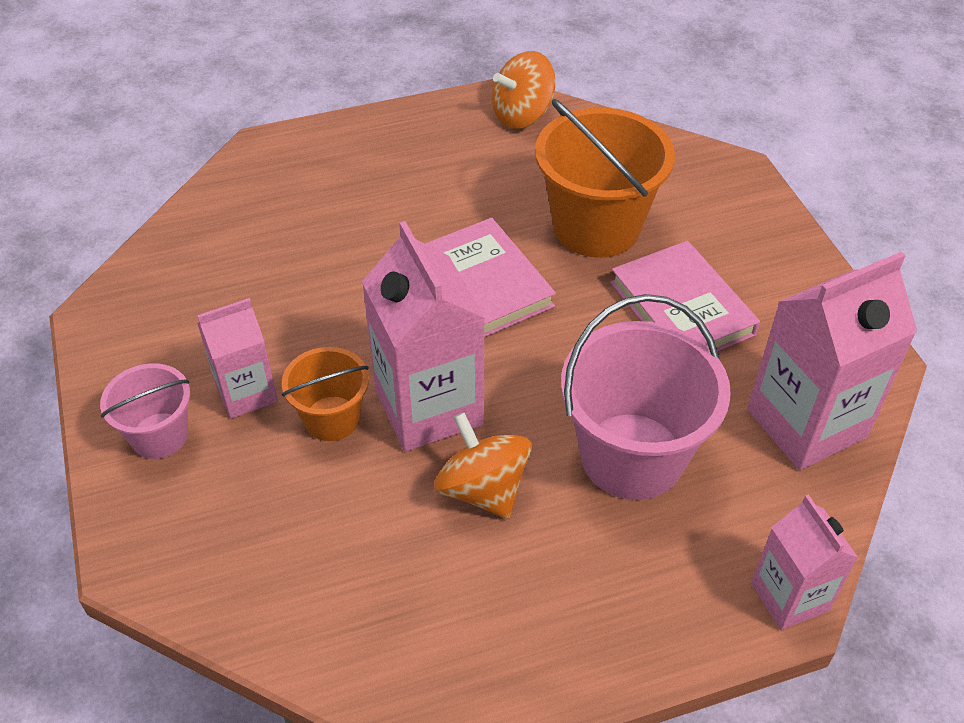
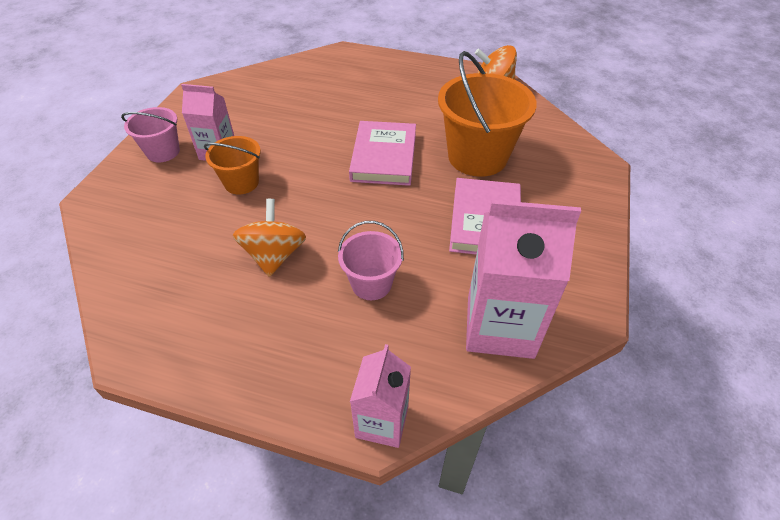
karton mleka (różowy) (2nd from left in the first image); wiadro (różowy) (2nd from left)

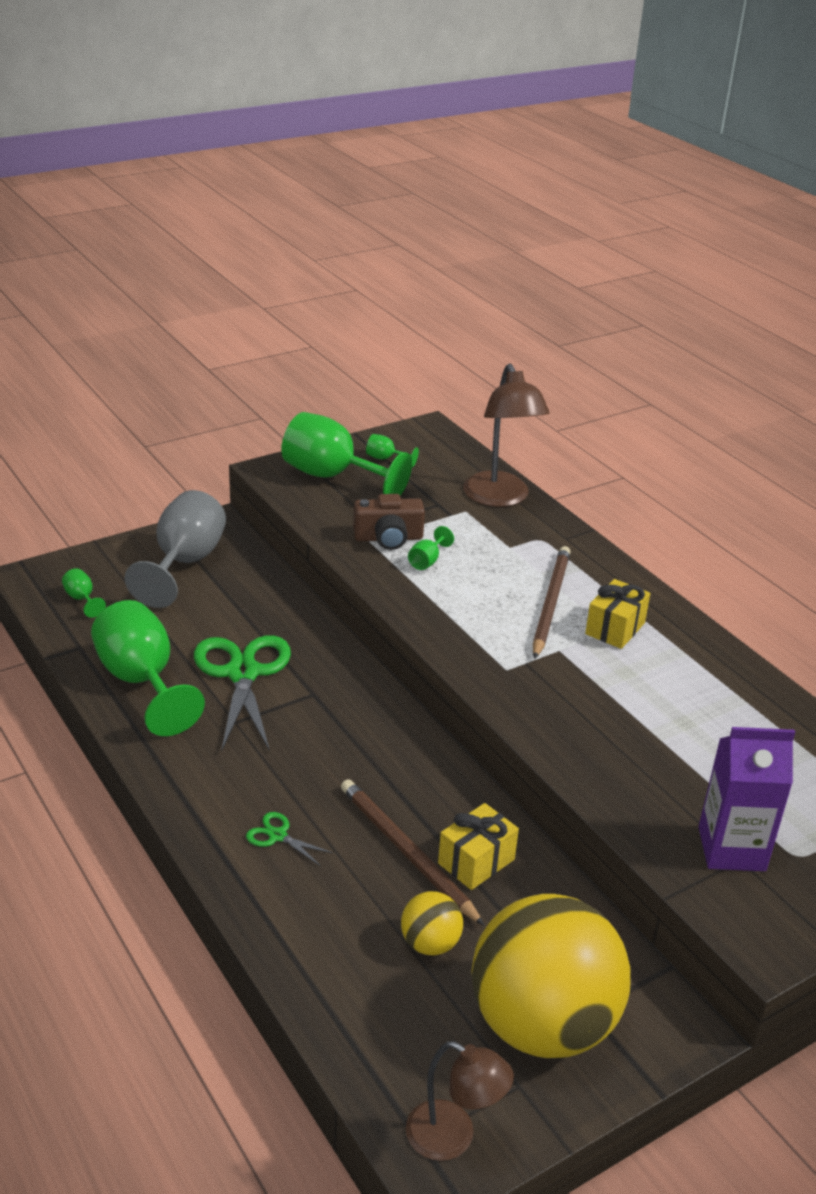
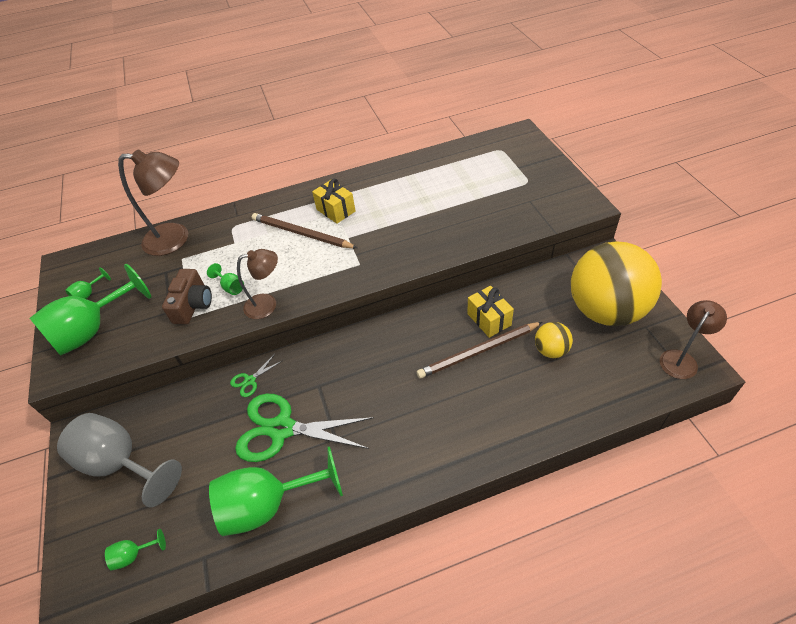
karton mleka (fioletowy); nożyczki (zielony) (1st from left); lampka (brązowy) (2nd from left)

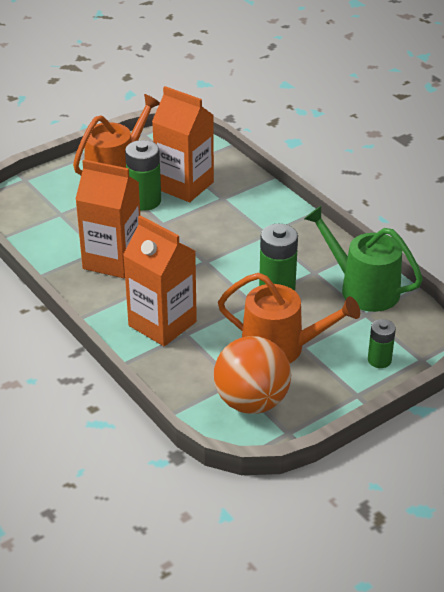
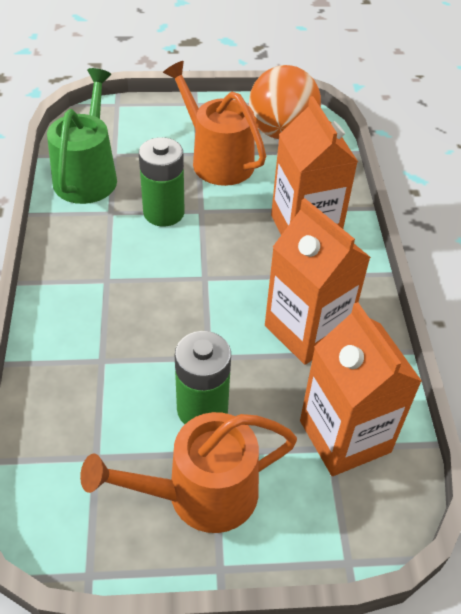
karton mleka (pomarańczowy) (3rd from left); konewka (zielony); bateria (zielony) (3rd from left in the first image)

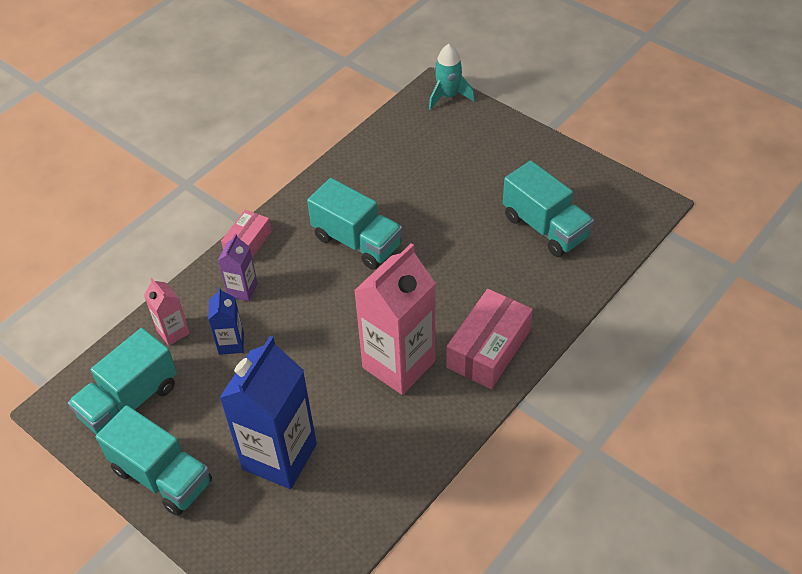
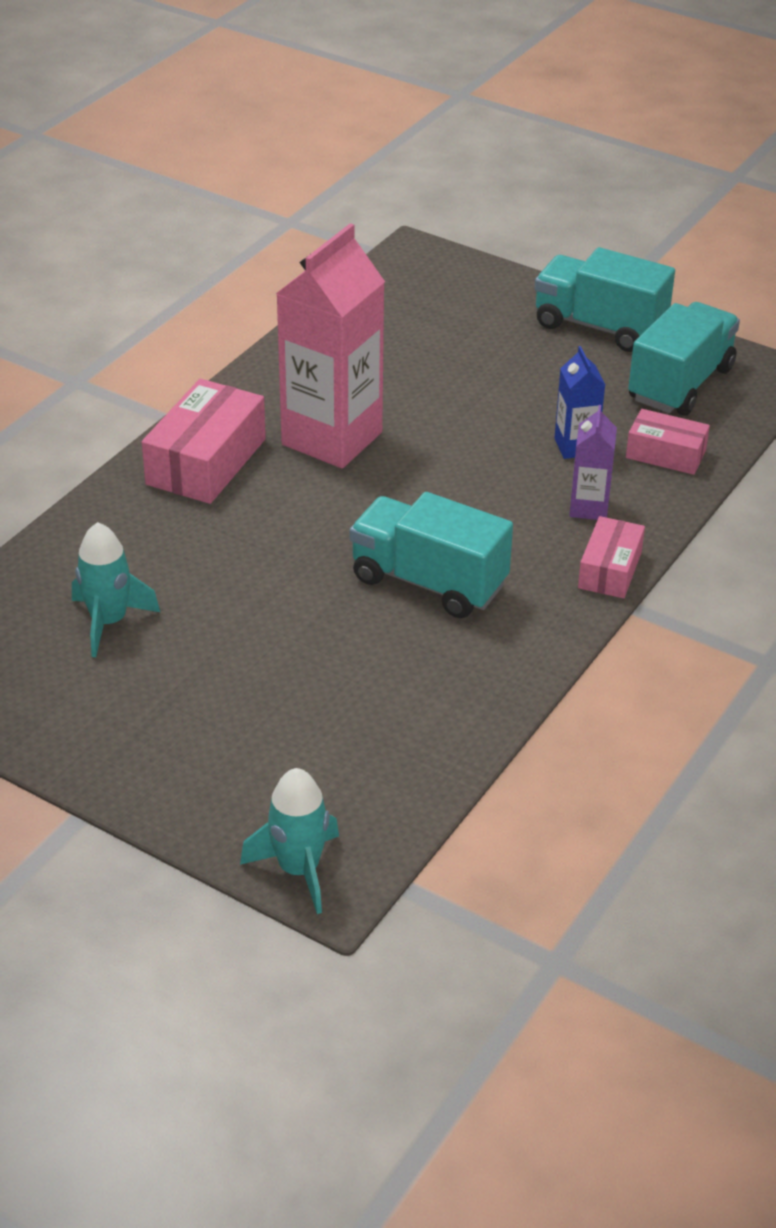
rakieta (turkusowy) (1st from left); pudełko (różowy) (3rd from left); karton mleka (niebieski) (2nd from left in the first image)

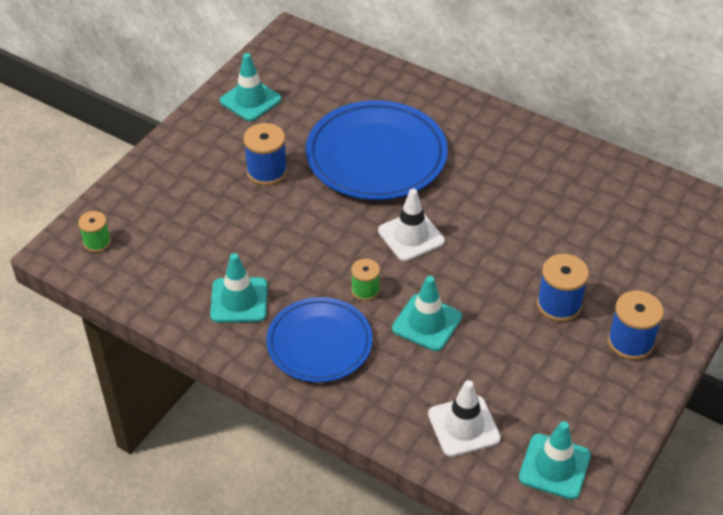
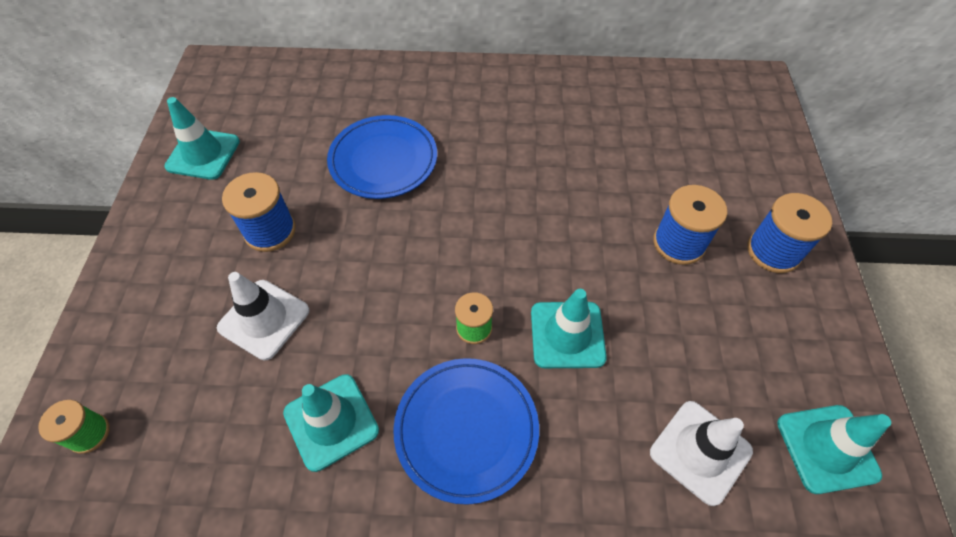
talerz (niebieski) (1st from left); pachołek (biały) (1st from left)

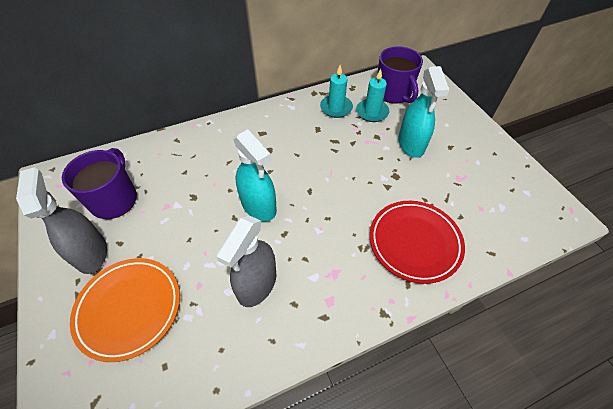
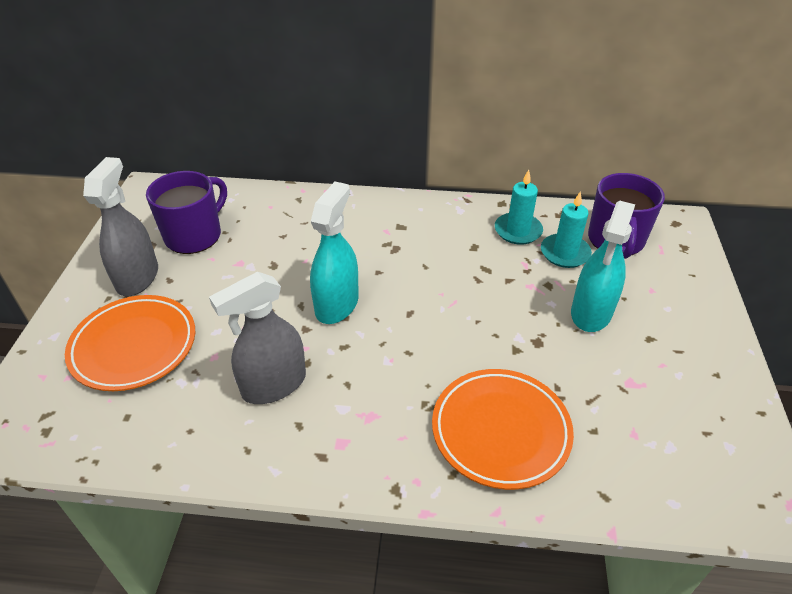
spryskiwacz (turkusowy) (1st from left); talerz (pomarańczowy) (2nd from left)

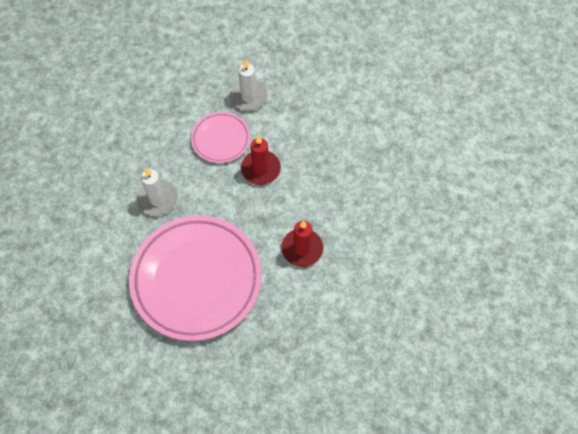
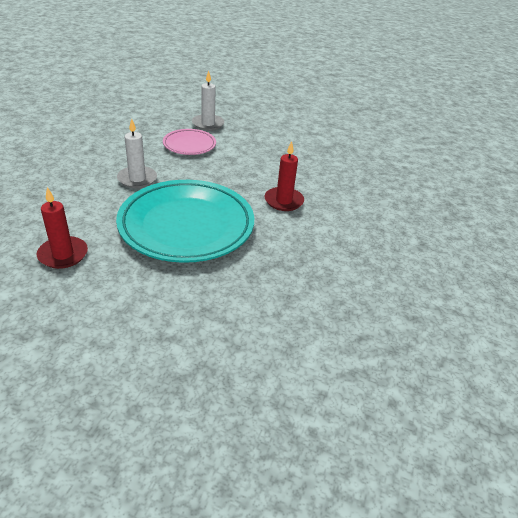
świeca (czerwony) (1st from left); talerz (turkusowy)

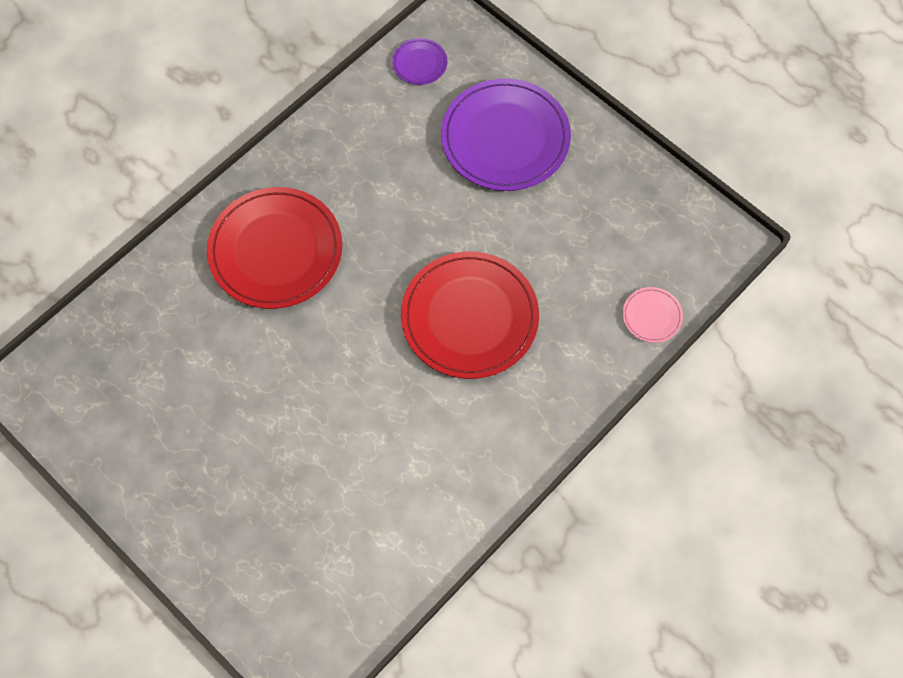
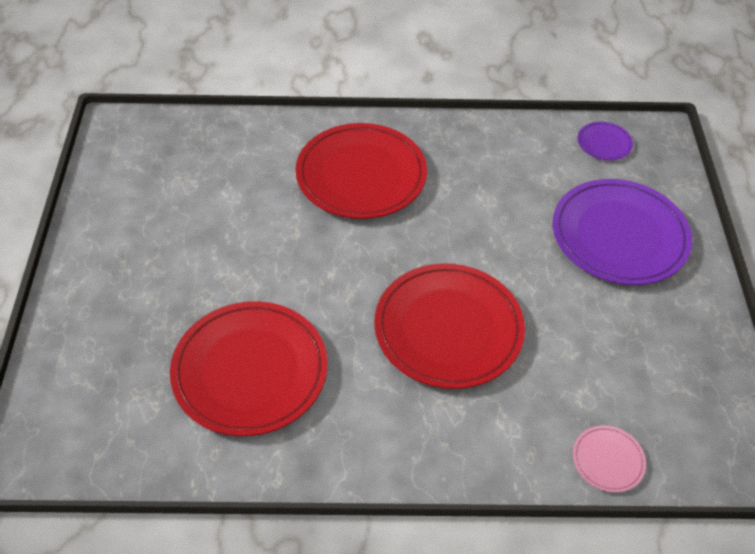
talerz (czerwony) (1st from left)

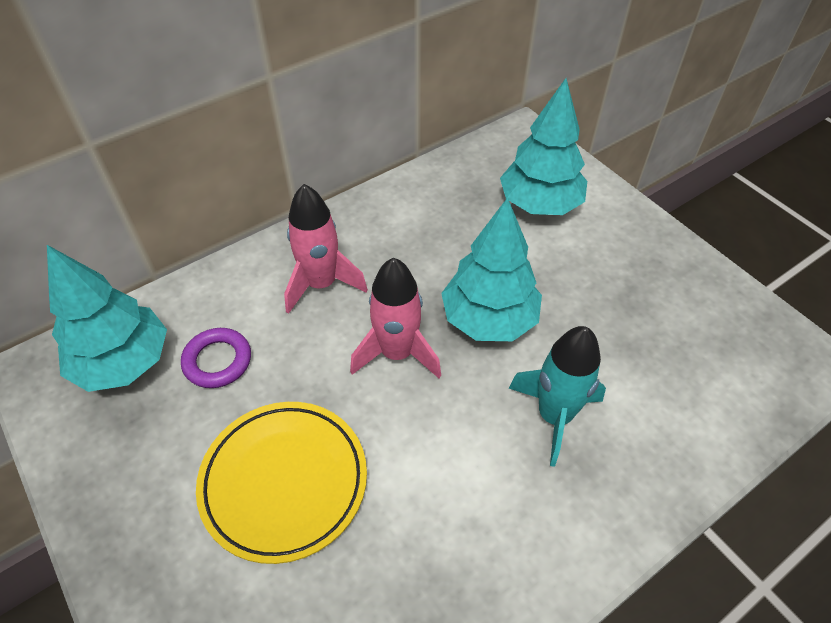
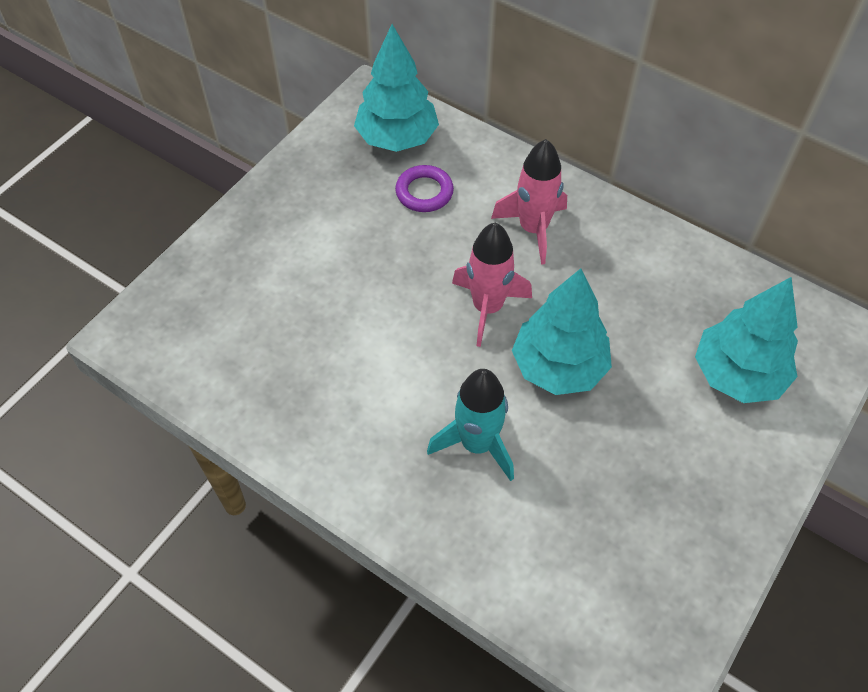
talerz (żółty)

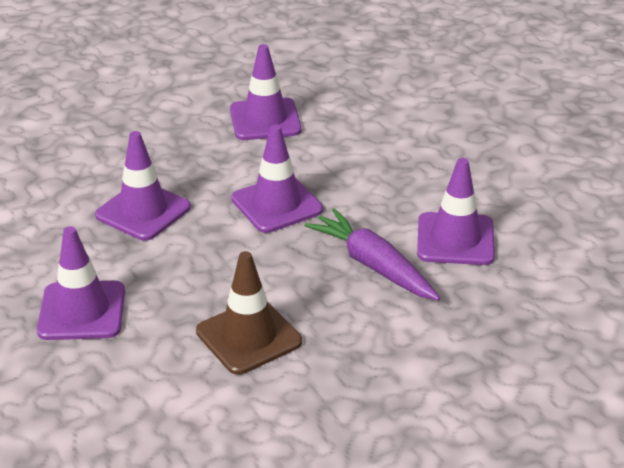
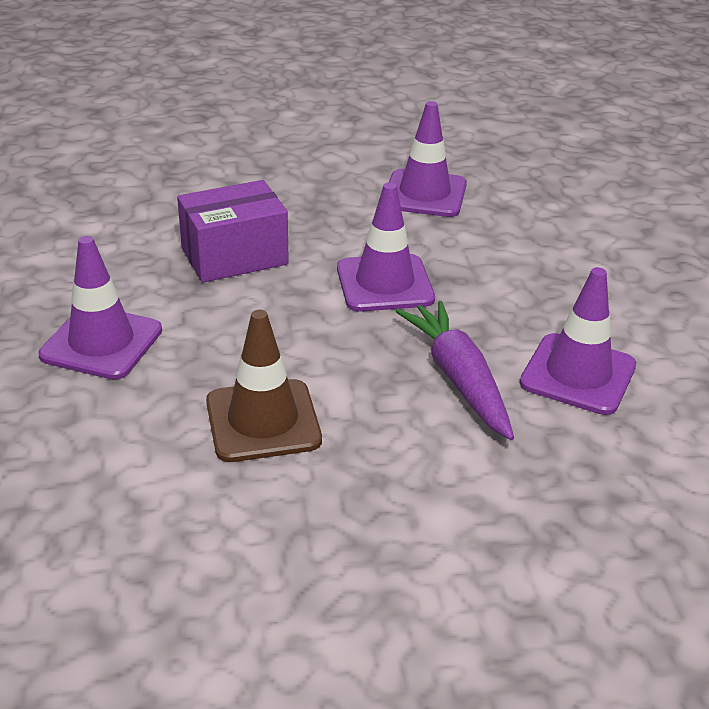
pudełko (fioletowy)

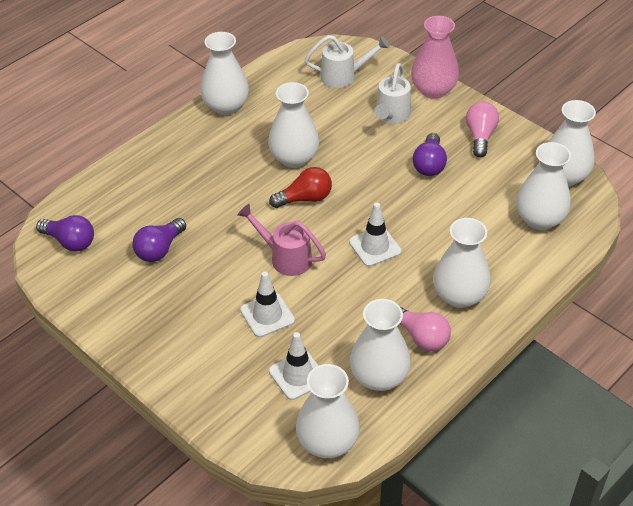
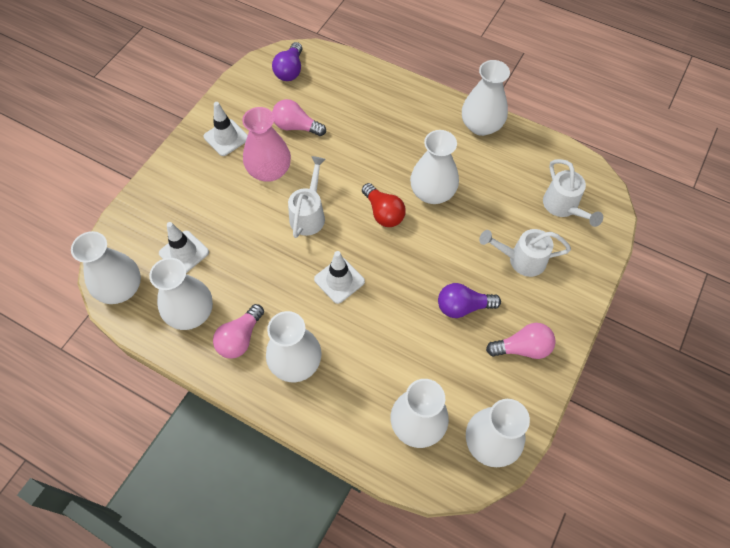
wazon (różowy); konewka (biały) (1st from left); żarówka (różowy) (2nd from left); pachołek (biały) (2nd from left)

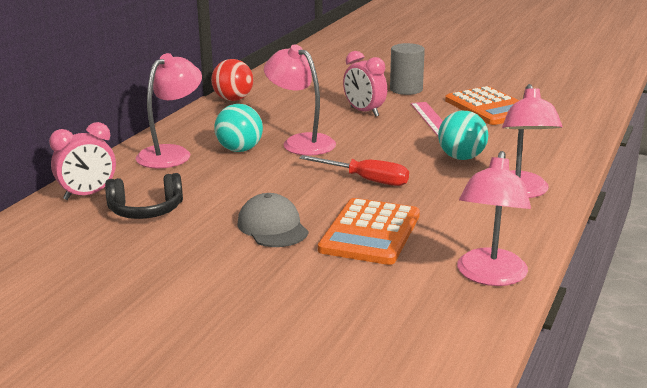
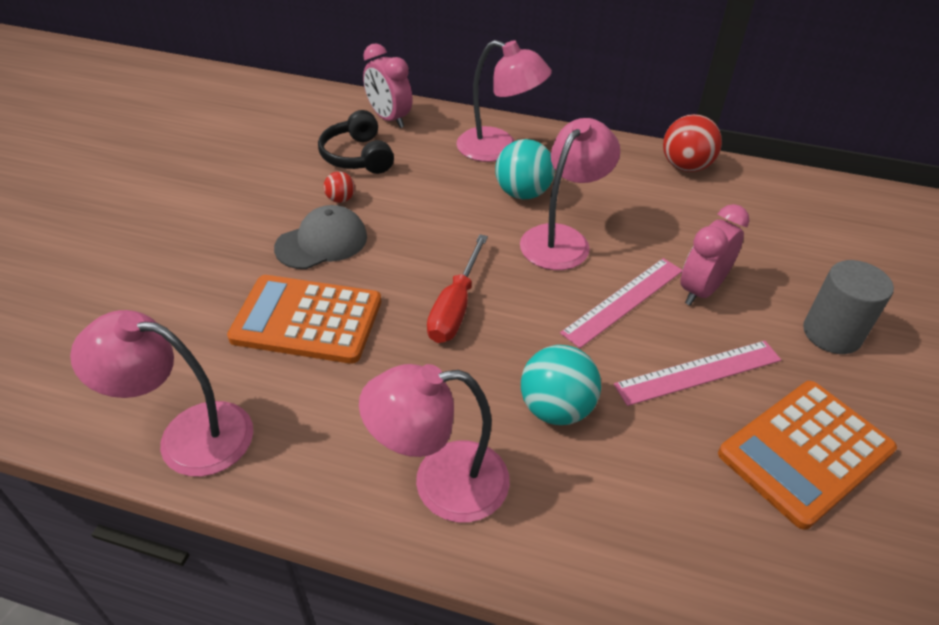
piłka (czerwony) (1st from left); linijka (różowy) (1st from left)

